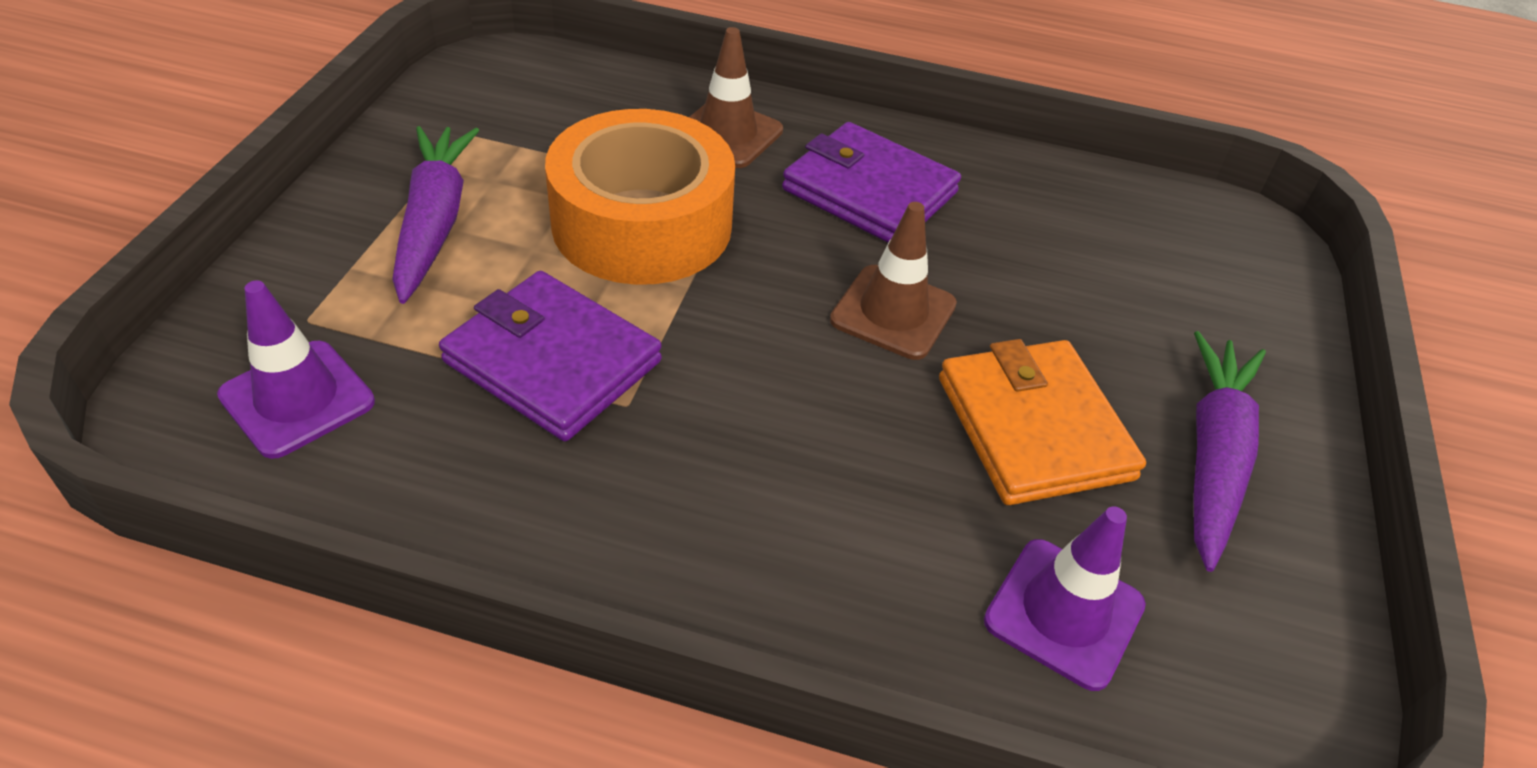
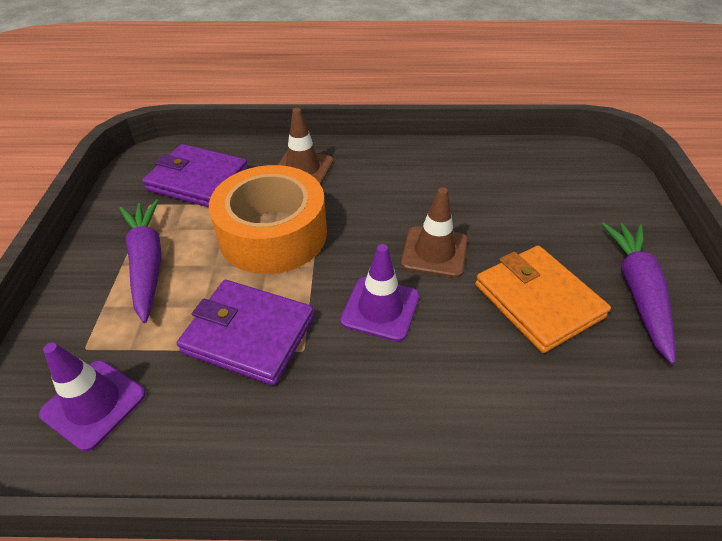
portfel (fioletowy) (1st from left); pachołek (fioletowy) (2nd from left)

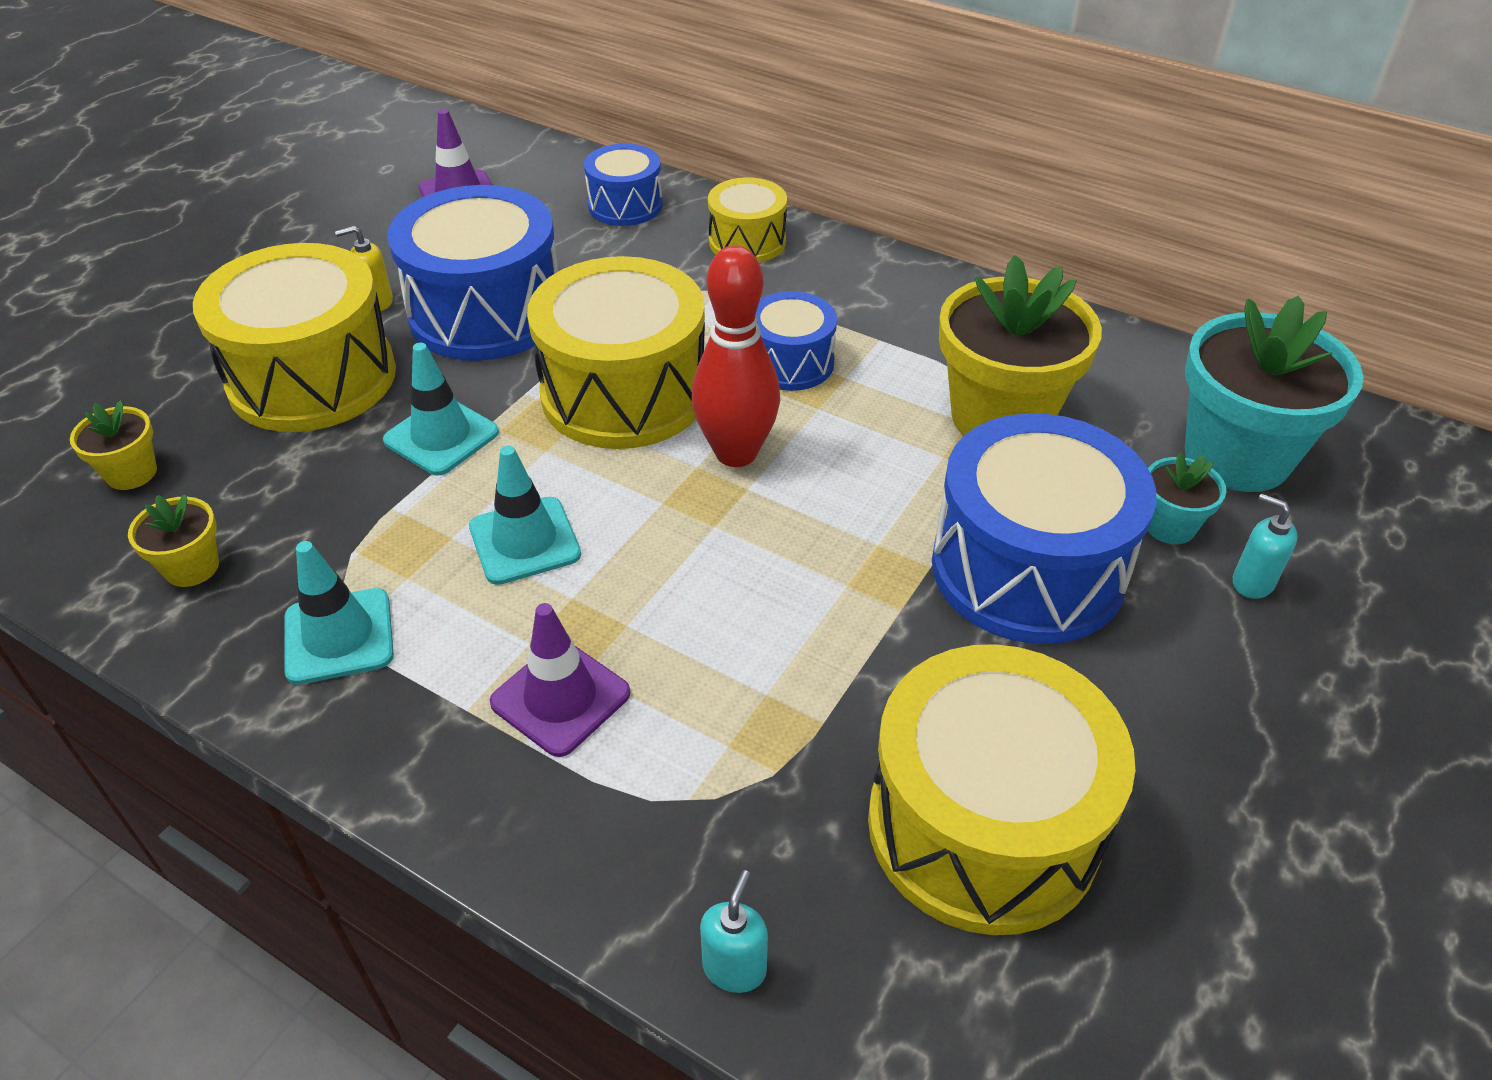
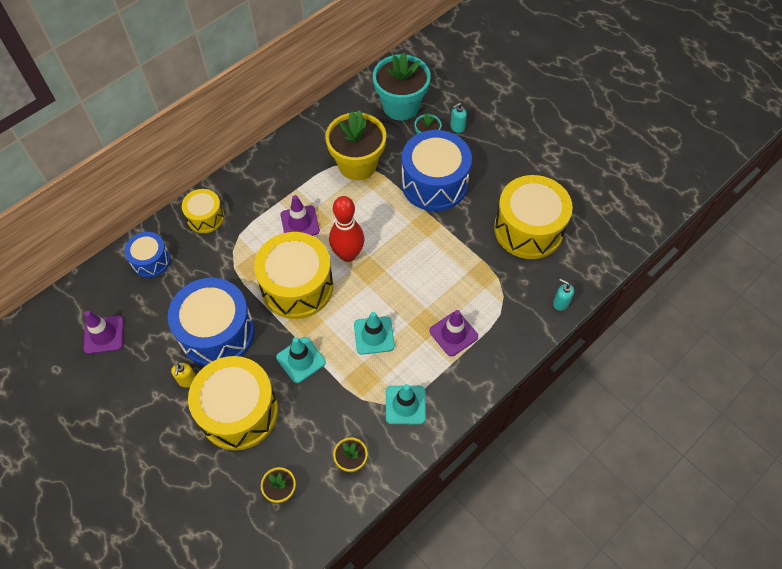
pachołek (fioletowy) (2nd from left)

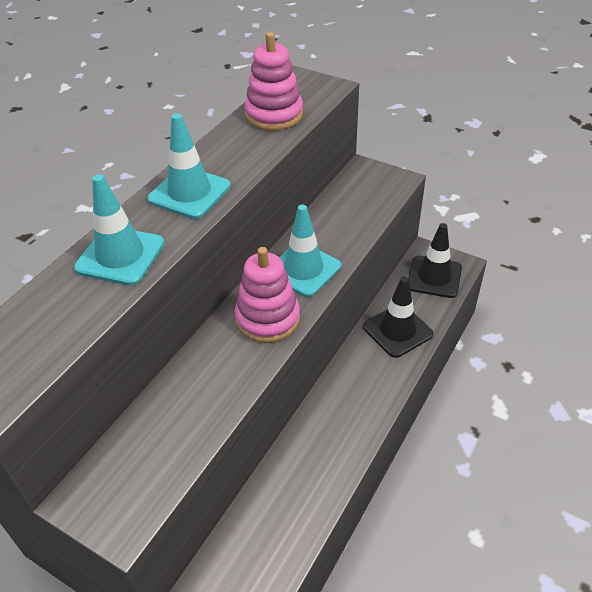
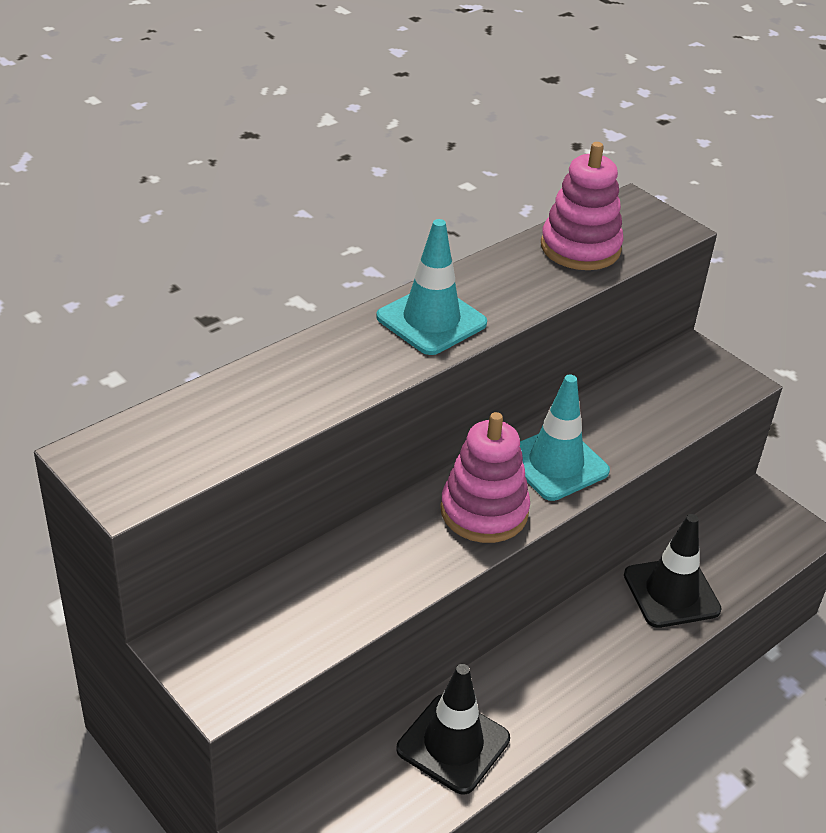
pachołek (turkusowy) (1st from left in the first image); pachołek (czarny) (1st from left)

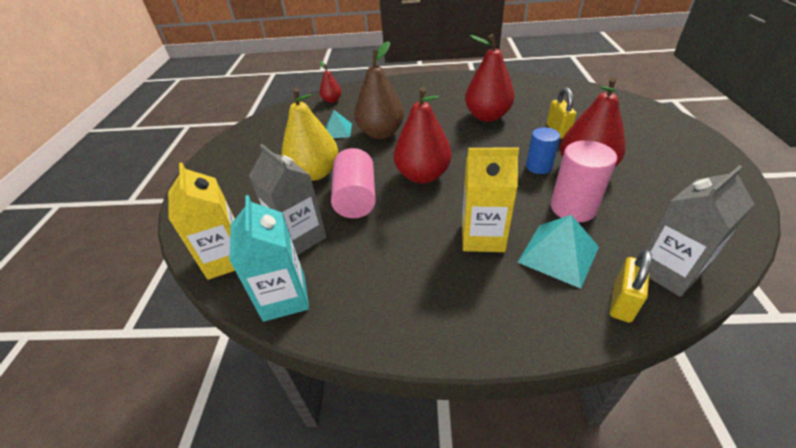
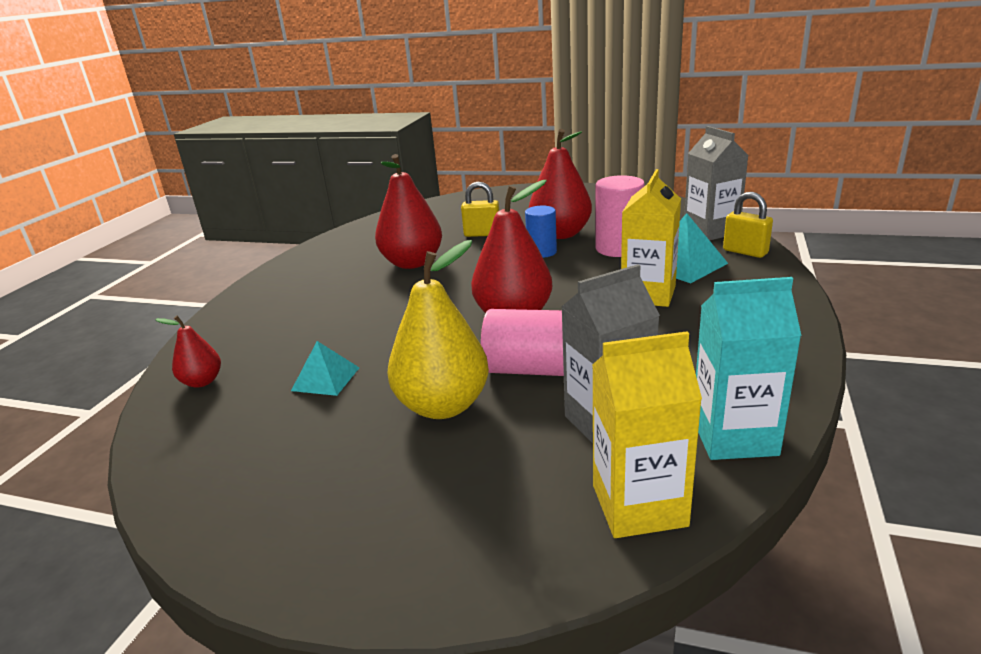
gruszka (brązowy)

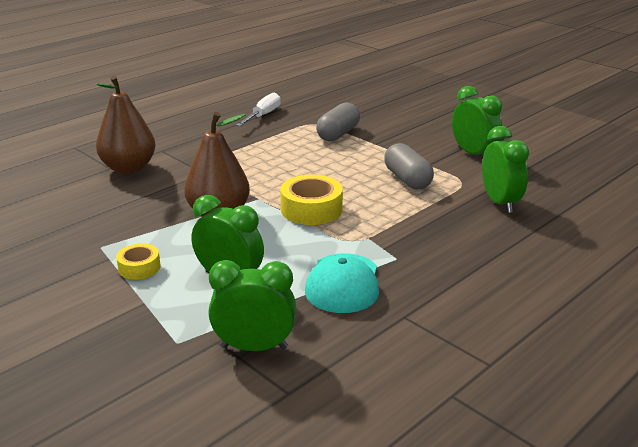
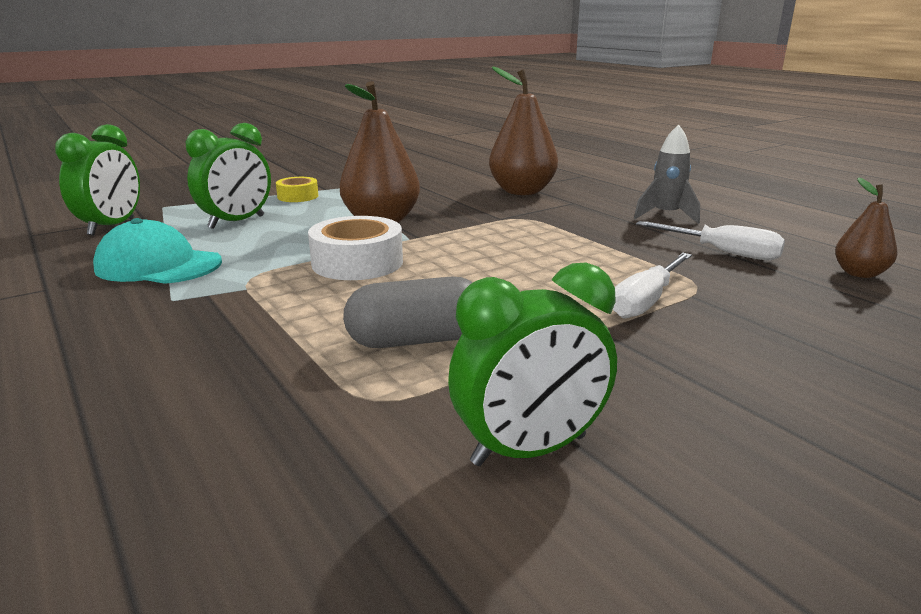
śrubokręt (biały) (1st from left); budzik (zielony) (4th from left in the first image); taśma klejąca (biały); rakieta (szary); gruszka (brązowy) (3rd from left)

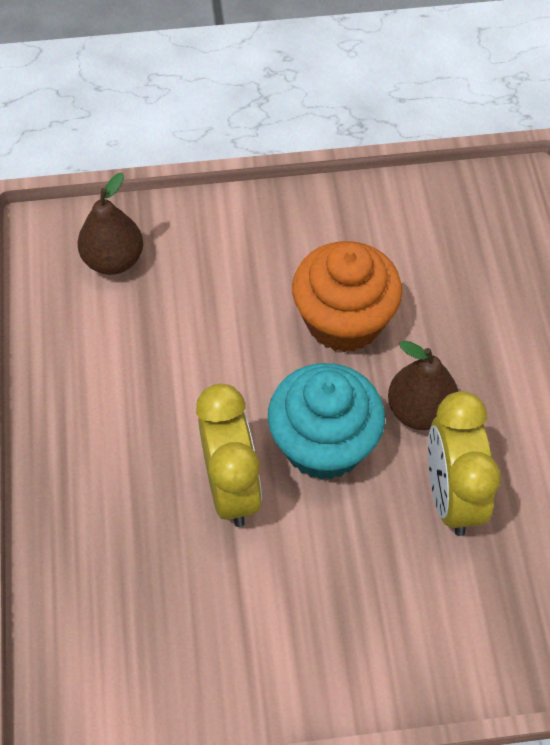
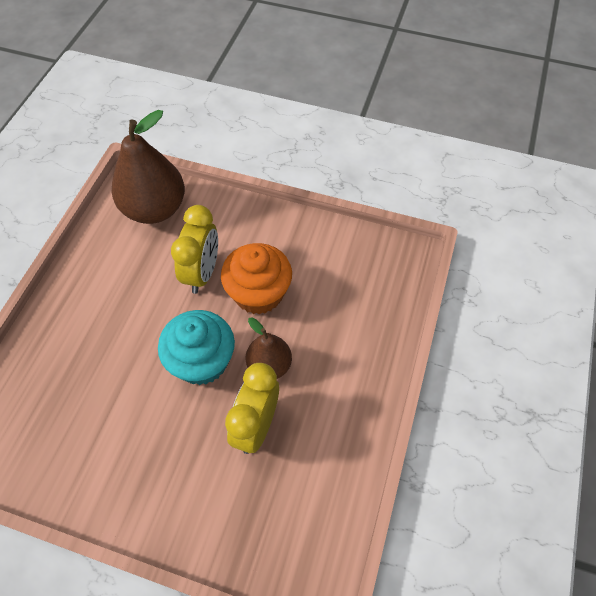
gruszka (brązowy) (1st from left); budzik (żółty) (1st from left)

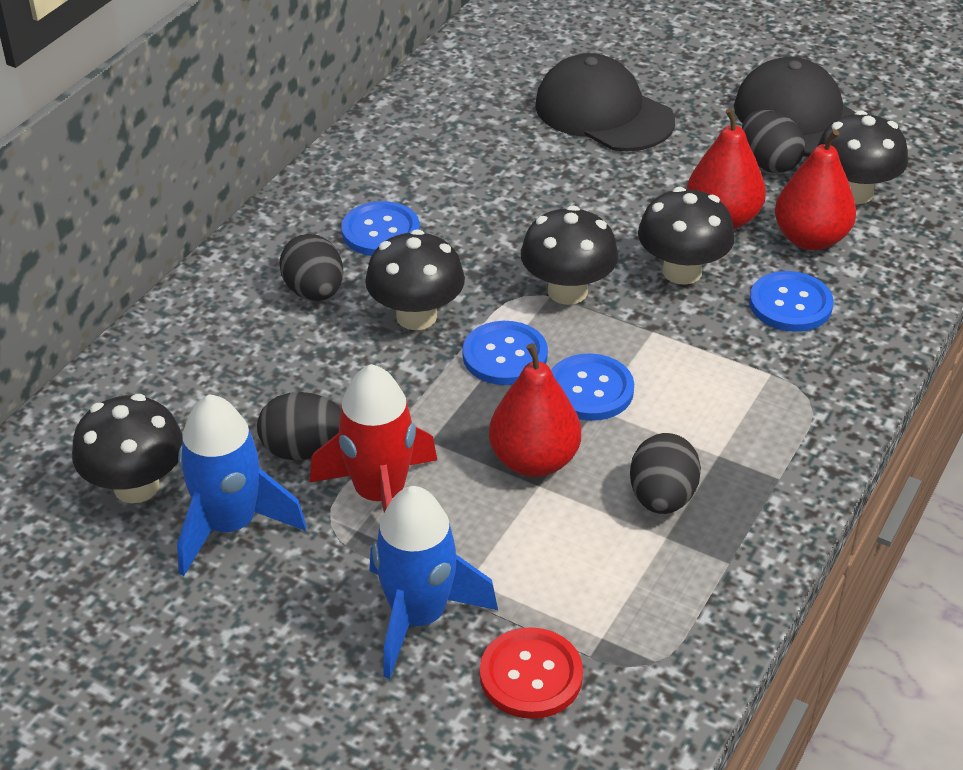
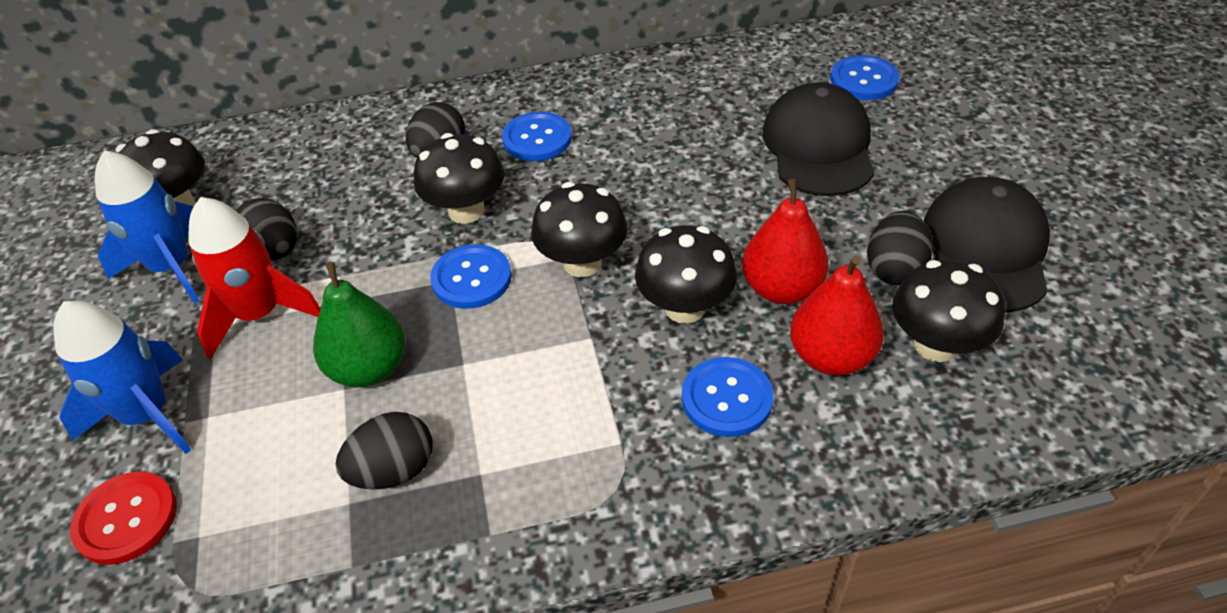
gruszka (zielony); guzik (niebieski) (4th from left)

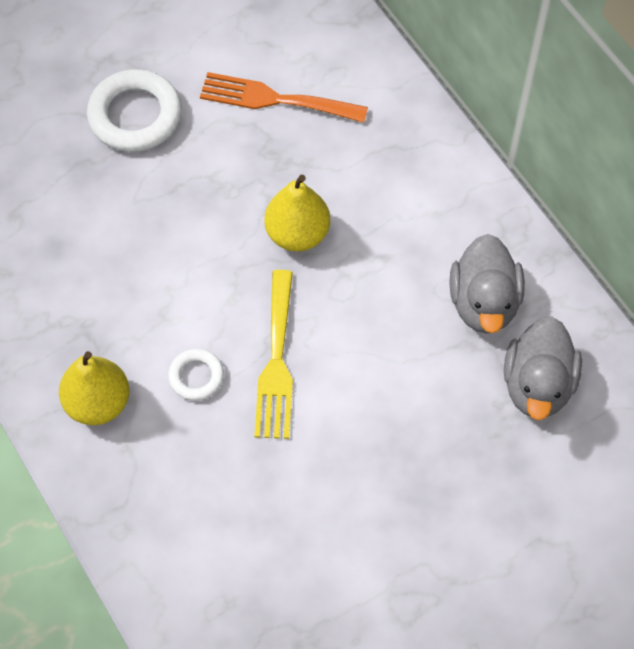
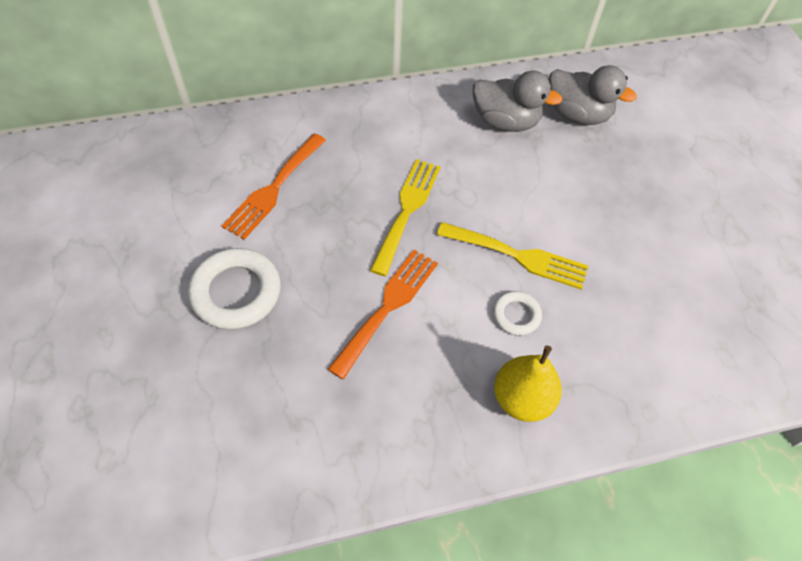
widelec (żółty) (1st from left); widelec (pomarańczowy) (2nd from left)

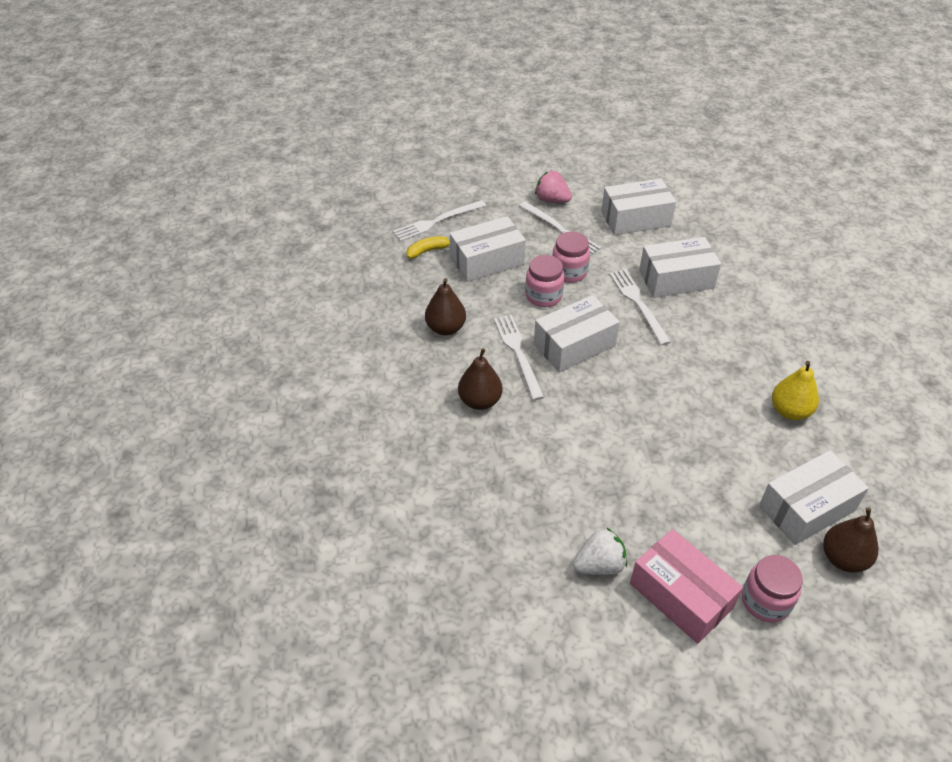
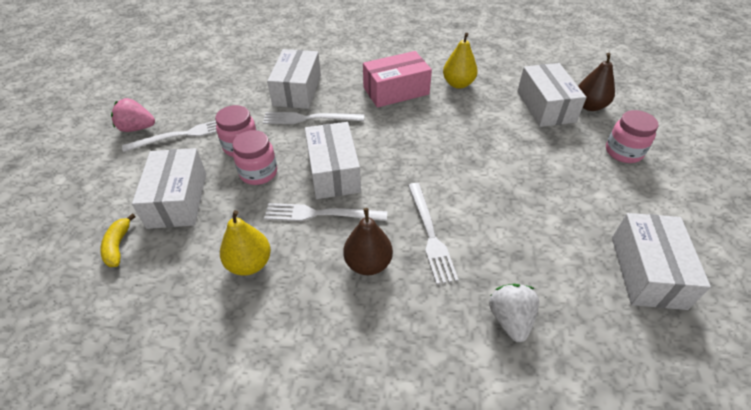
truskawka (różowy); pudełko (biały) (5th from left); widelec (biały) (4th from left); gruszka (żółty) (1st from left); truskawka (biały); pudełko (różowy)

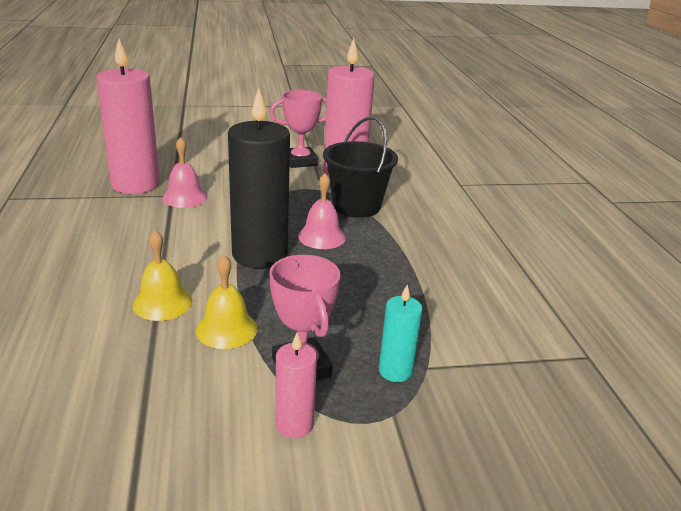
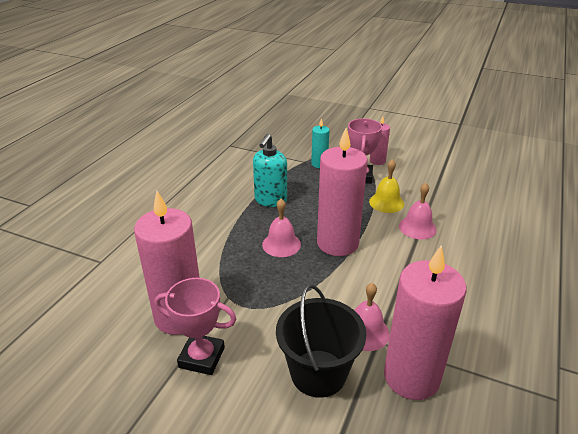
świeca (różowy) (2nd from left); wiadro (czarny); dzwonek (różowy) (3rd from left); dozownik mydła (turkusowy)

